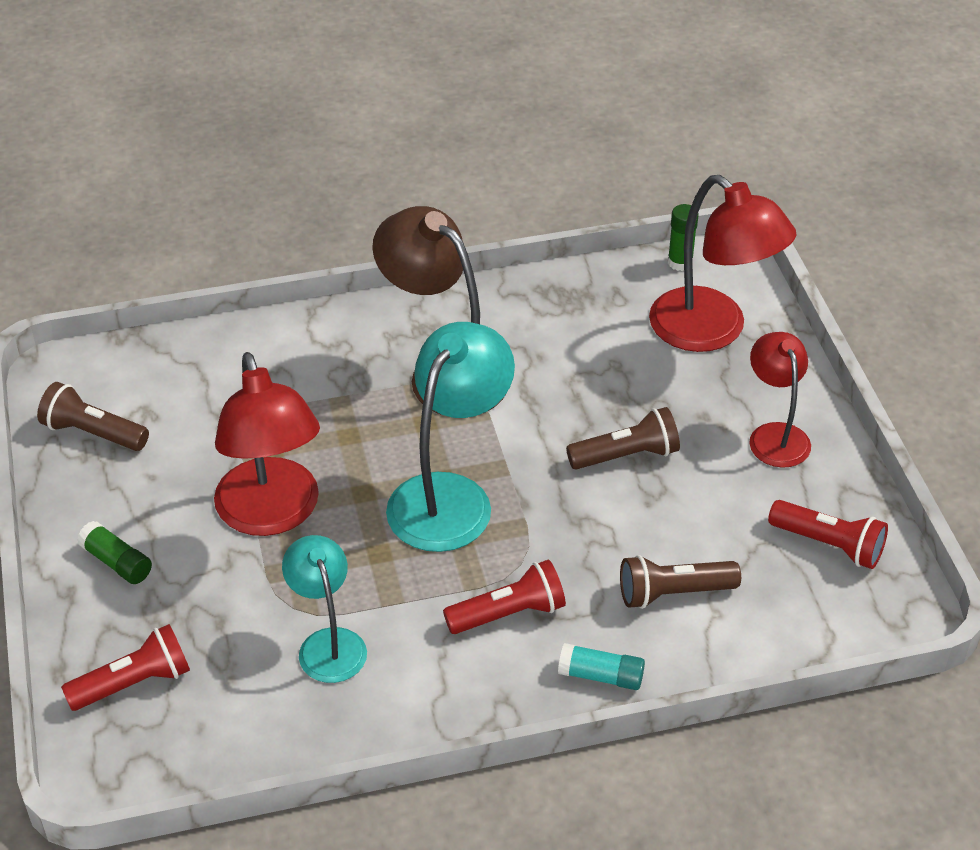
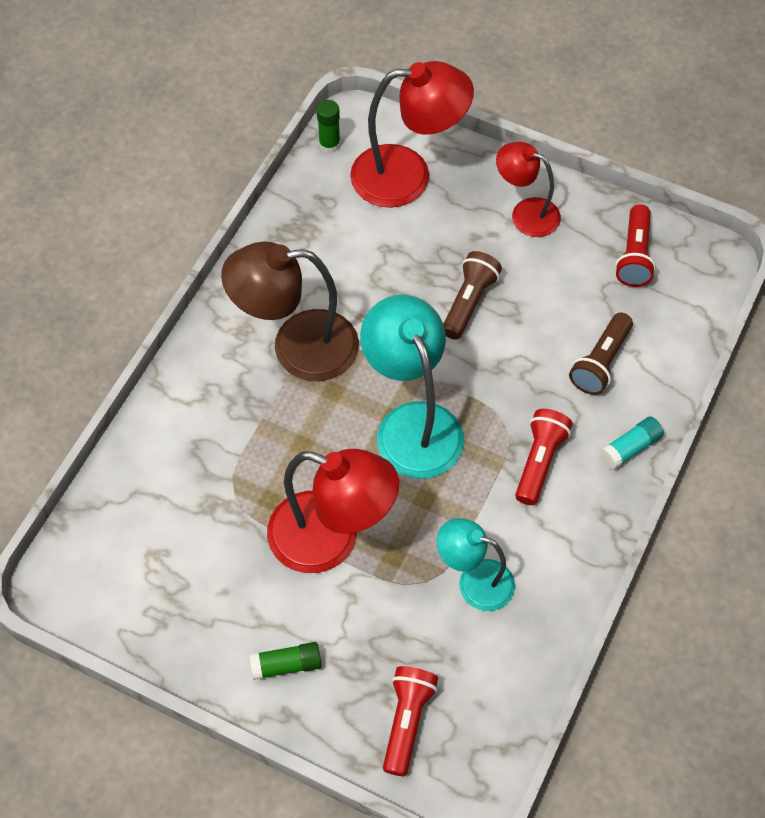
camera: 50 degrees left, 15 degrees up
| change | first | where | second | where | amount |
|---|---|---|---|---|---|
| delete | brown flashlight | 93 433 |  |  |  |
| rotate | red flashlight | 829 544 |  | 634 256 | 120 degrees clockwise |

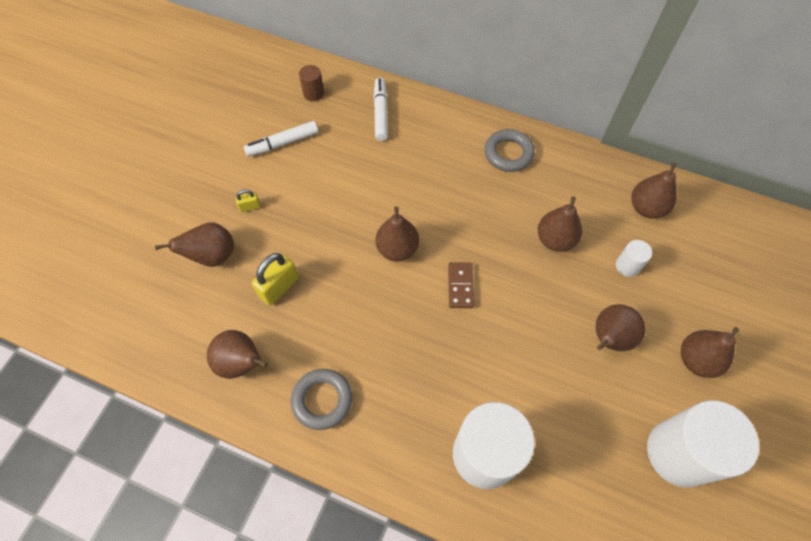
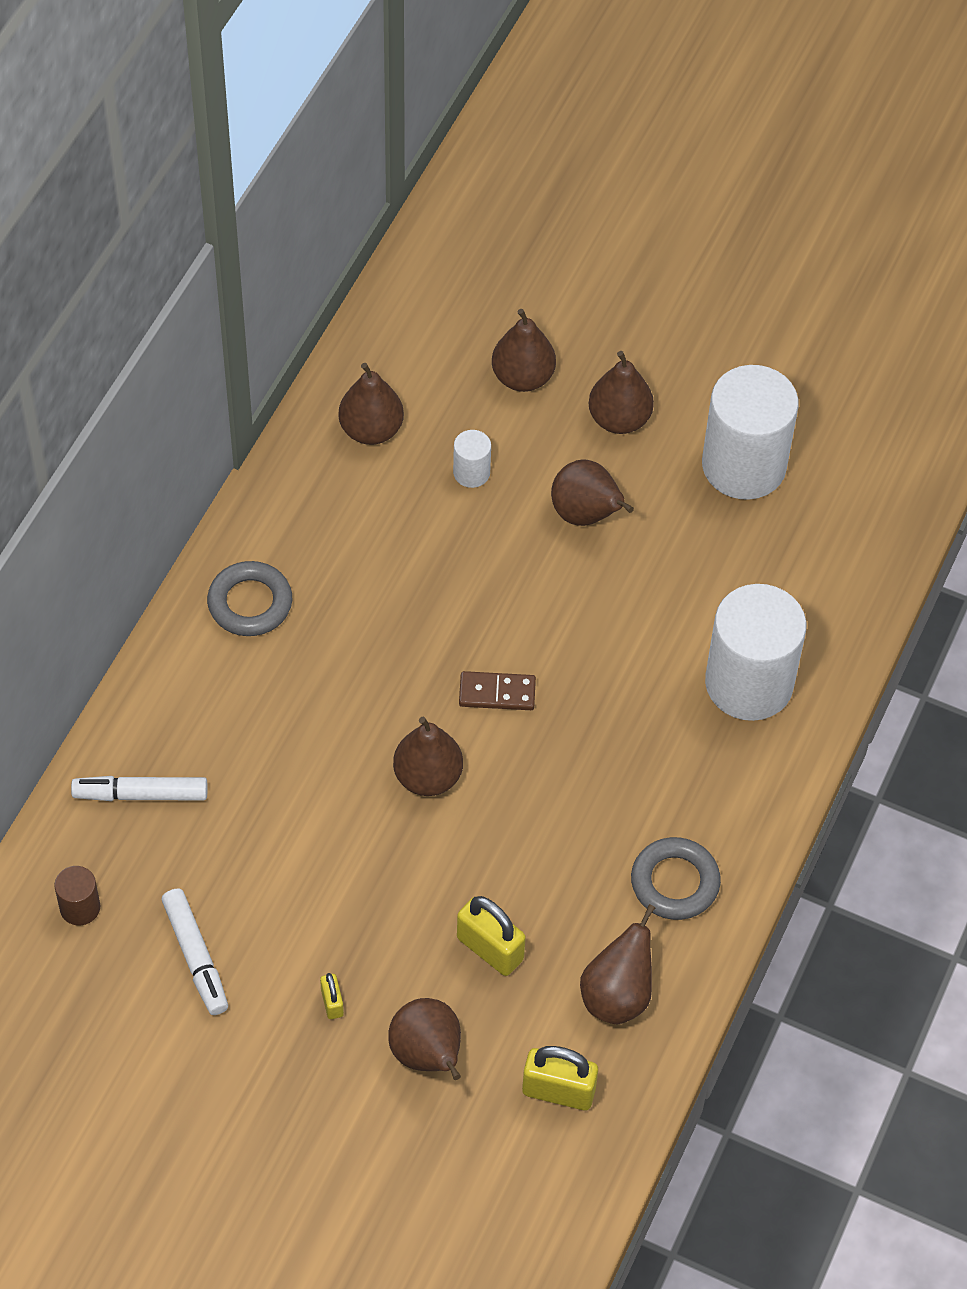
camera: 90 degrees left, 5 degrees down
| change | first | where | second | where | amount |
|---|---|---|---|---|---|
| insert |  |  | yellow padlock | 558 1091 |  |
| move | brown pear | 555 240 |  | 523 377 |  |

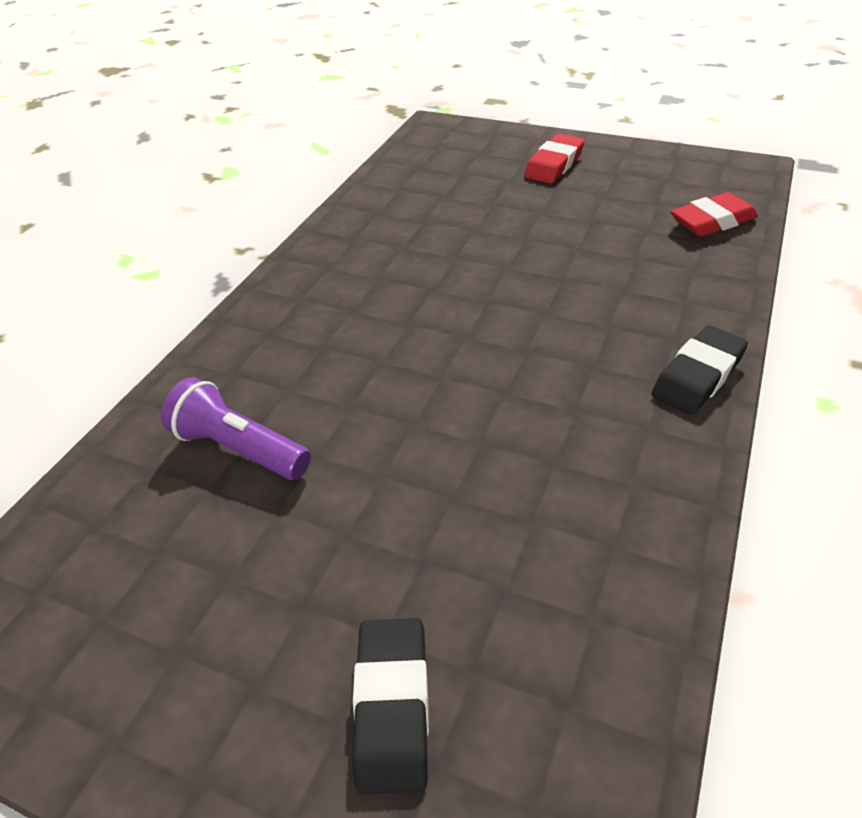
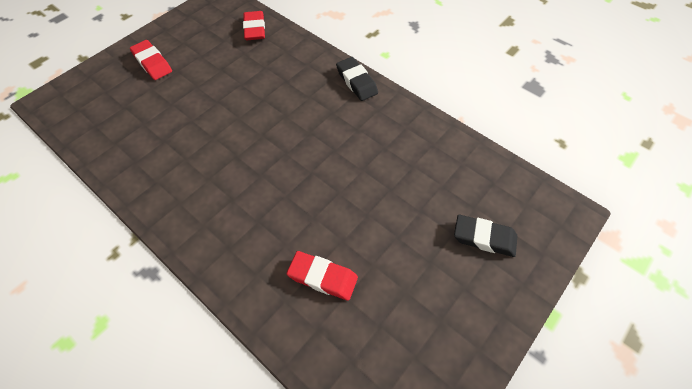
camera: 75 degrees left, 15 degrees up
| change | first | where | second | where | amount |
|---|---|---|---|---|---|
| replace | purple flashlight | 239 448 | red eraser | 322 277 |  |

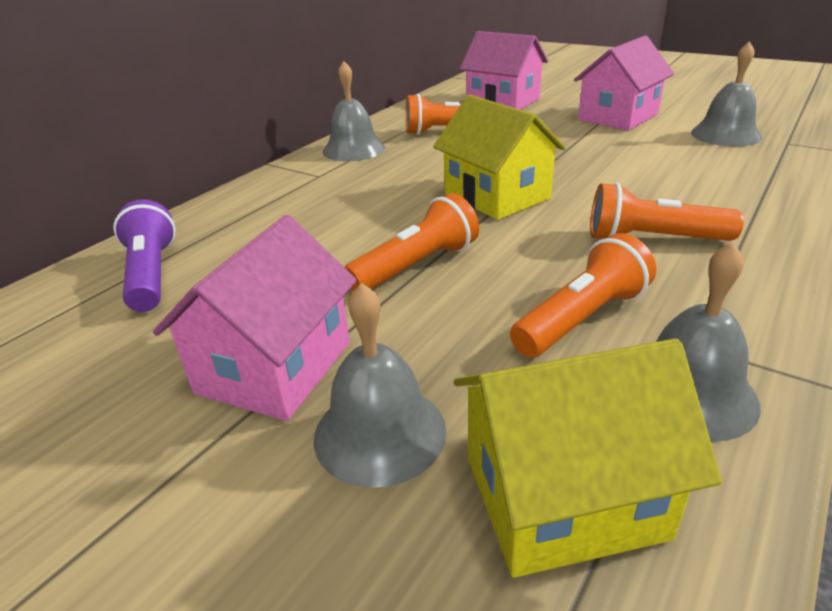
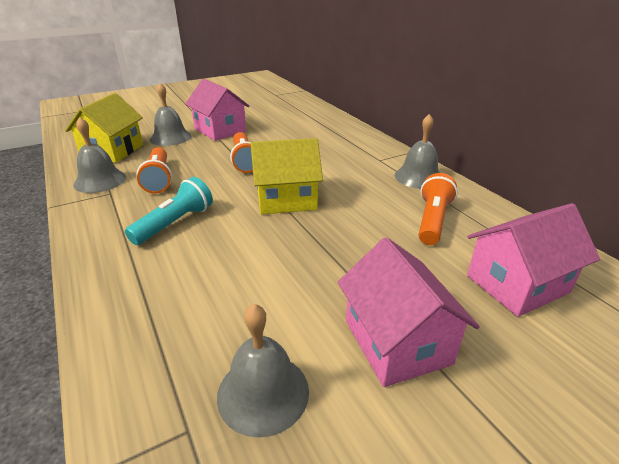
camera: 115 degrees right, 0 degrees up
| change | first | where | second | where | amount |
|---|---|---|---|---|---|
| delete | purple flashlight | 151 274 |  |  |  |
| recolor | orange flashlight | 653 239 | turquoise flashlight | 175 223 |  |

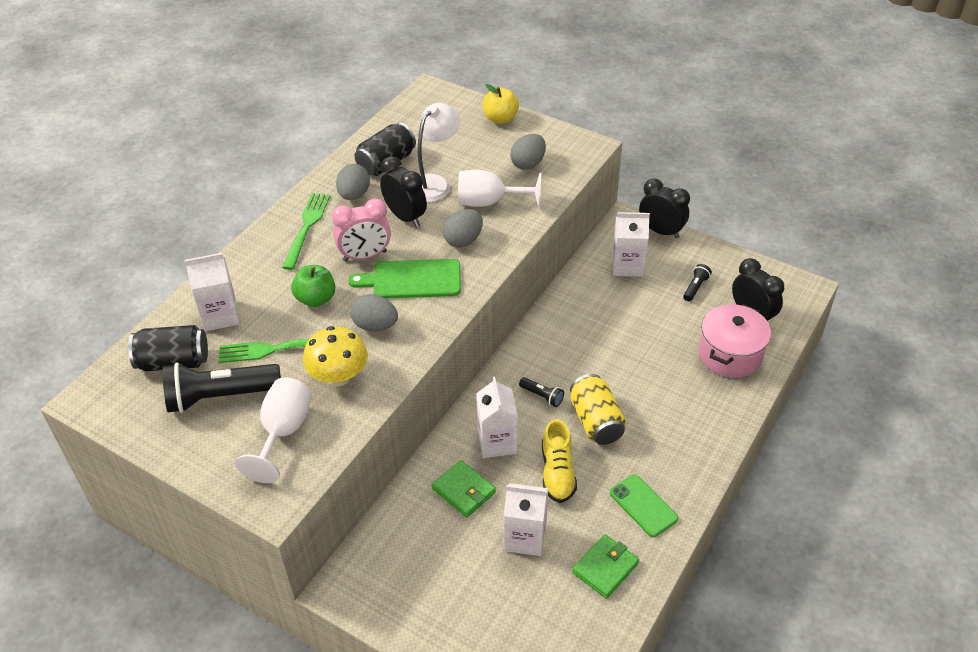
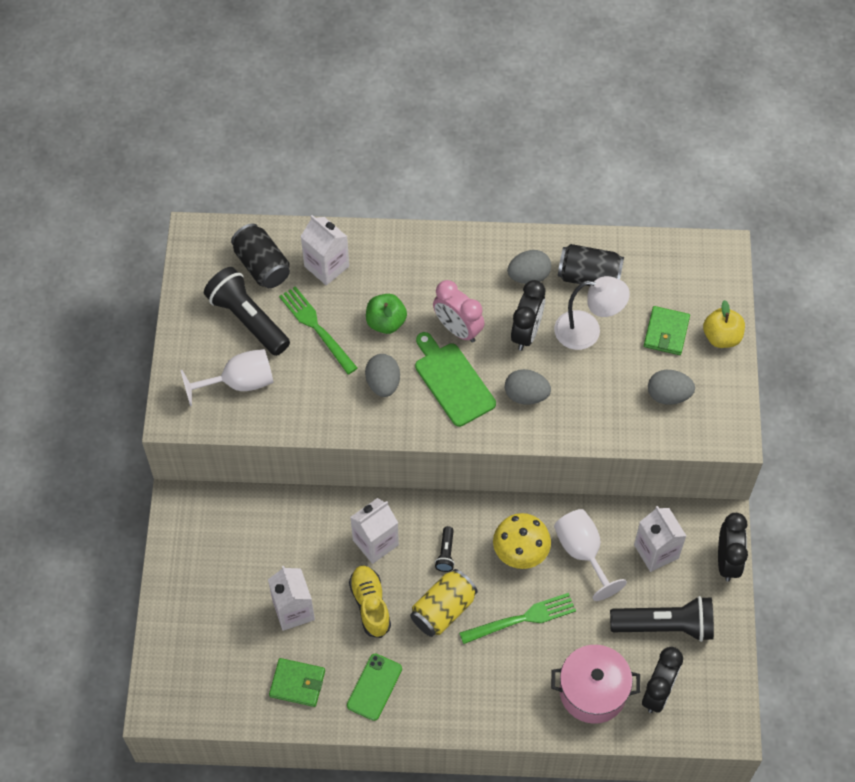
camera: 60 degrees right, 15 degrees up
| change | first | where | second | where | amount |
|---|---|---|---|---|---|
| move | green fork | 307 227 |  | 523 618 |  |
| move | yellow mushroom | 338 376 |  | 520 552 |  |
| move | green wallet | 464 491 |  | 666 332 |  |
| move | white goblet | 489 202 |  | 582 552 |  |
| rotate | yellow shoe | 557 473 |  | 370 604 | 105 degrees clockwise |
| resize | black flashlight | 695 287 |  | 665 625 | x2.22 |

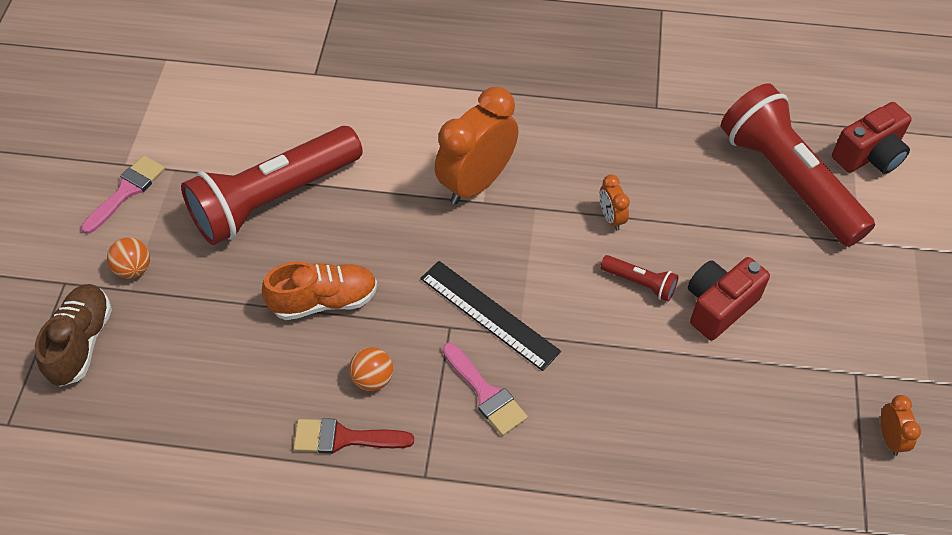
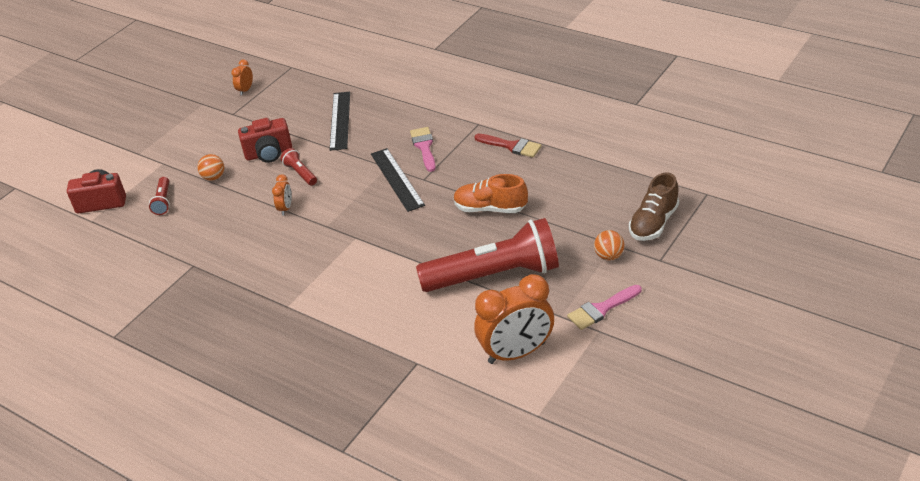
camera: 150 degrees left, 15 degrees down
| change | first | where | second | where | amount |
|---|---|---|---|---|---|
| insert |  |  | black ruler | 340 120 |  |
| move | orange ball | 373 379 |  | 214 177 |  |
| move | orange clock | 476 183 |  | 517 353 |  |
| resize | red flashlight | 788 180 |  | 163 201 | x0.41 |

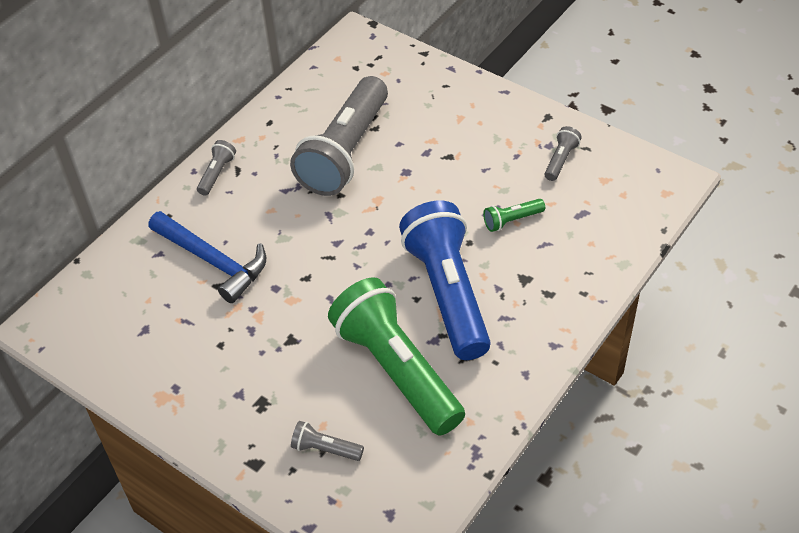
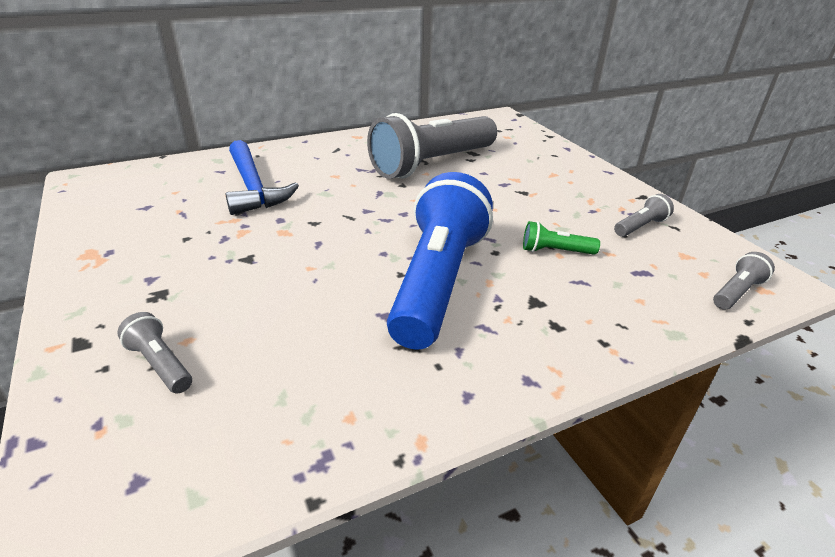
camera: 25 degrees right, 15 degrees down
| change | first | where | second | where | amount |
|---|---|---|---|---|---|
| delete | green flashlight | 396 370 |  |  |  |
| move | grey flashlight | 217 173 |  | 736 292 |  |

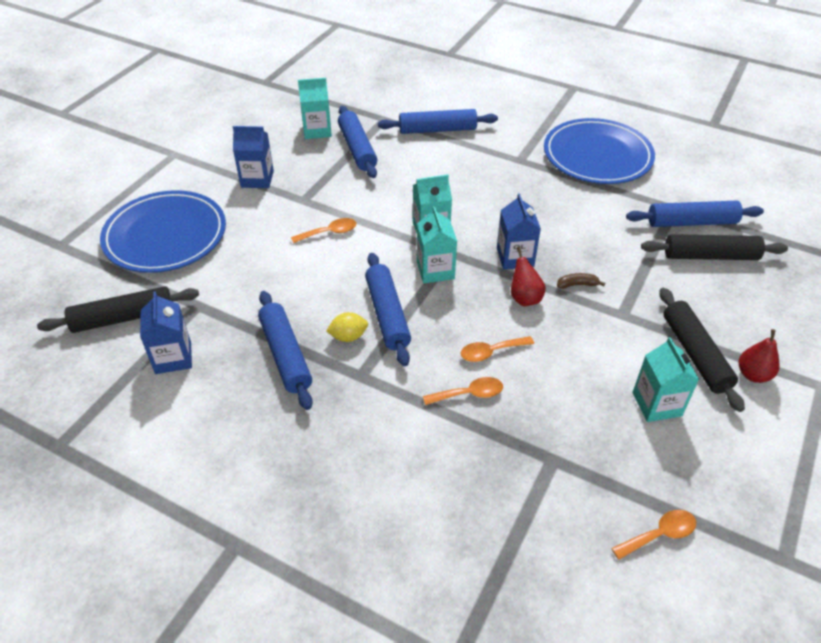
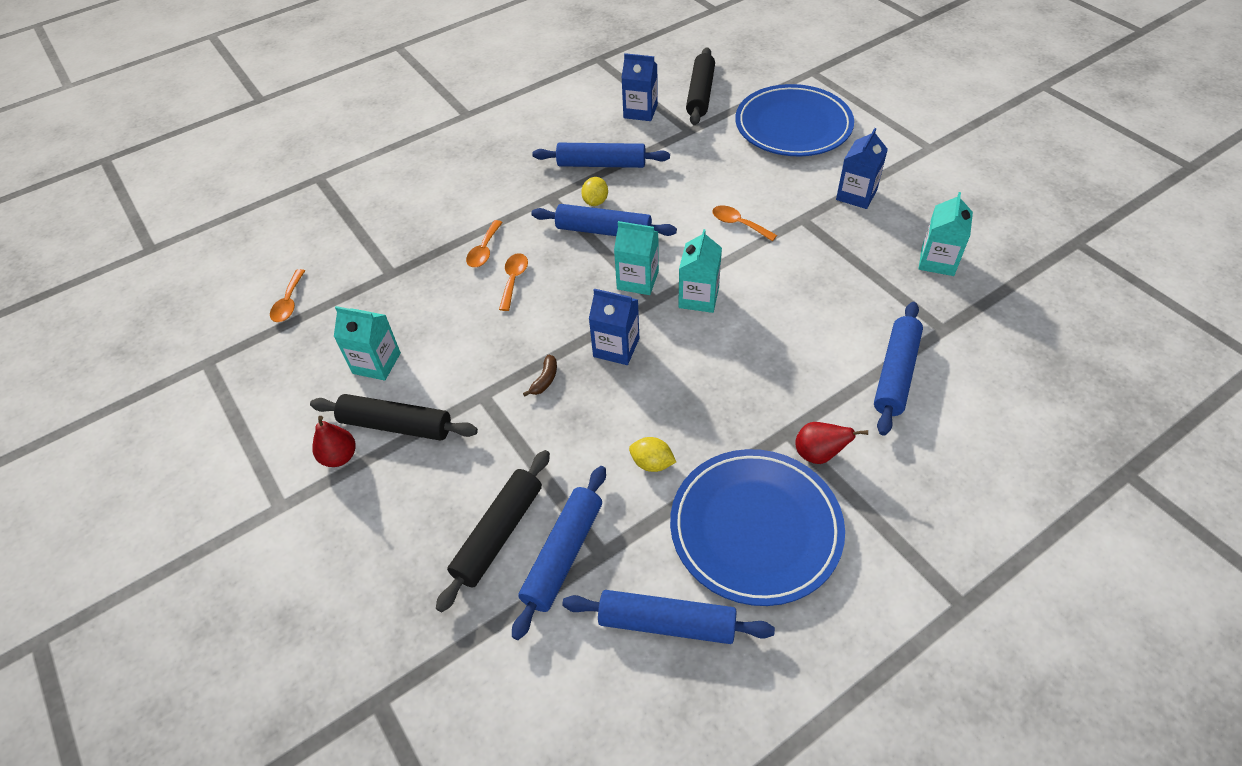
camera: 120 degrees right, 5 degrees up
| change | first | where | second | where | amount |
|---|---|---|---|---|---|
| insert |  |  | yellow lemon | 652 463 |  |
| move | blue rolling pin | 357 148 |  | 667 623 |  |
| move | red pear | 524 298 |  | 819 454 |  |
| rotate | orange spoon | 329 232 |  | 738 224 | 120 degrees clockwise |

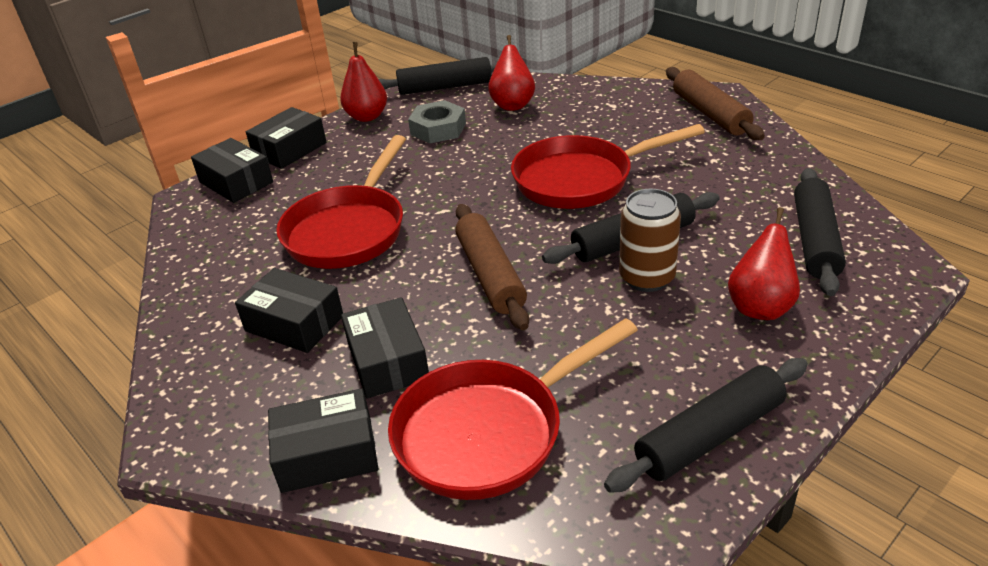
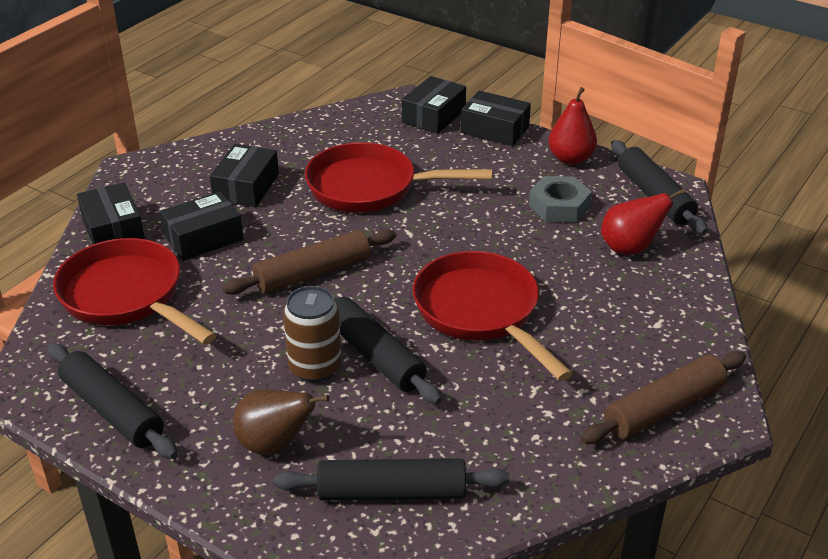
camera: 75 degrees right, 0 degrees up
| change | first | where | second | where | amount |
|---|---|---|---|---|---|
| recolor | red pear | 760 307 | brown pear | 274 444 |  |

